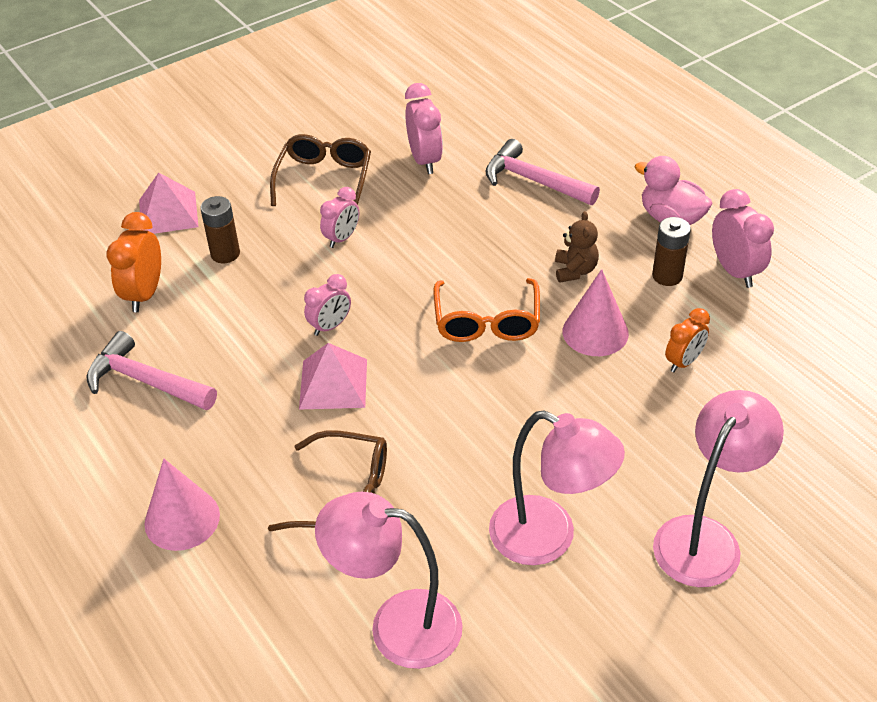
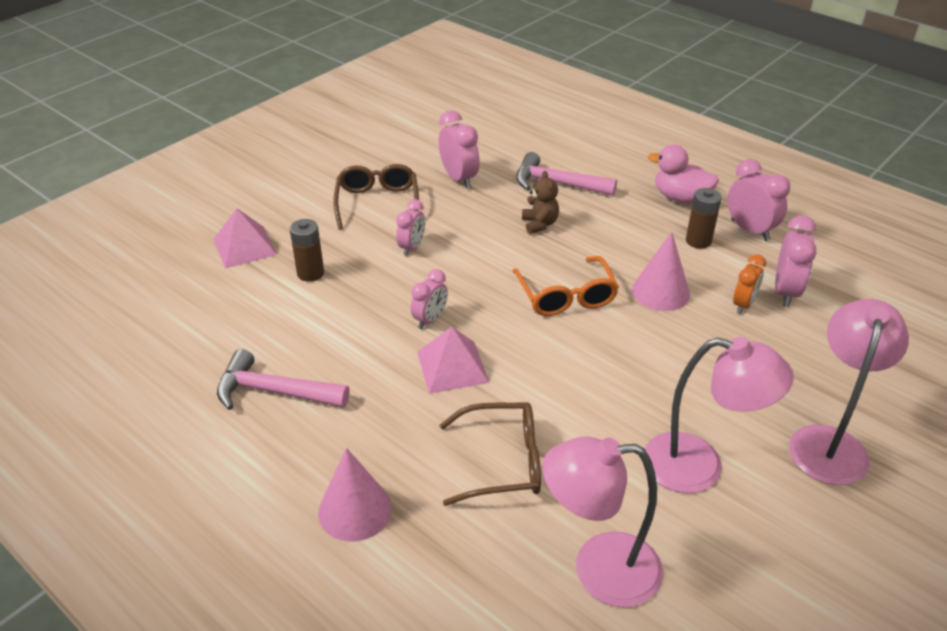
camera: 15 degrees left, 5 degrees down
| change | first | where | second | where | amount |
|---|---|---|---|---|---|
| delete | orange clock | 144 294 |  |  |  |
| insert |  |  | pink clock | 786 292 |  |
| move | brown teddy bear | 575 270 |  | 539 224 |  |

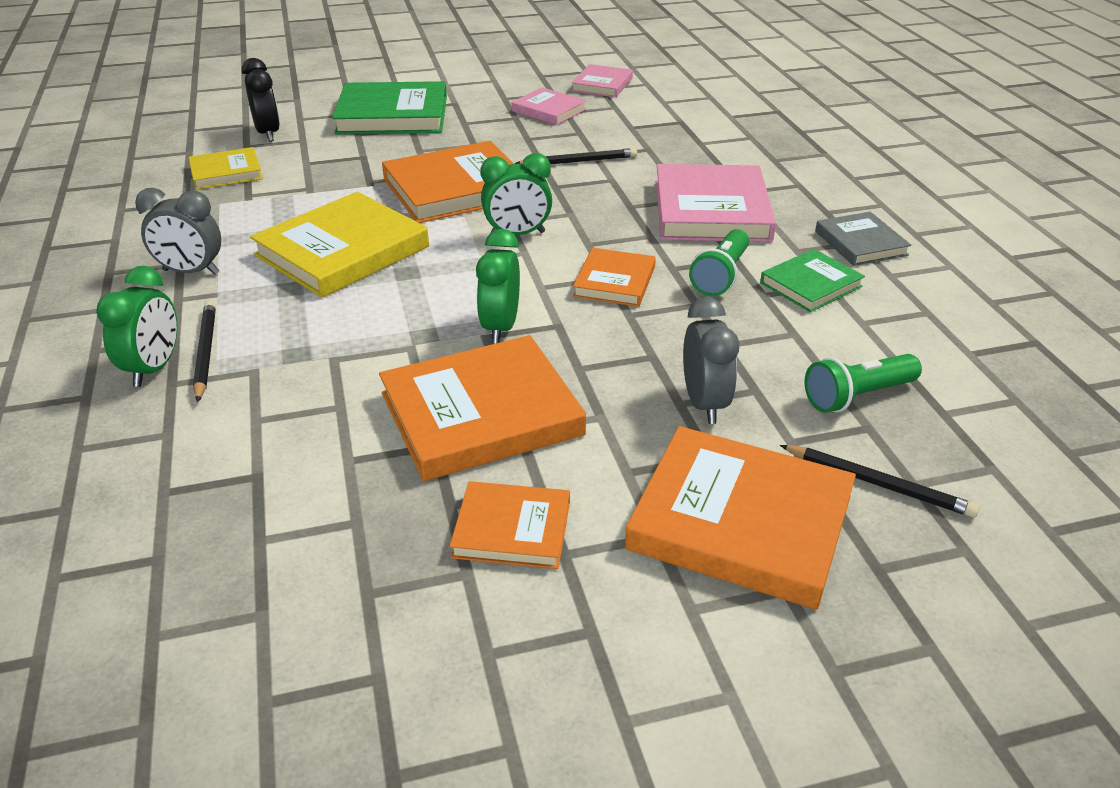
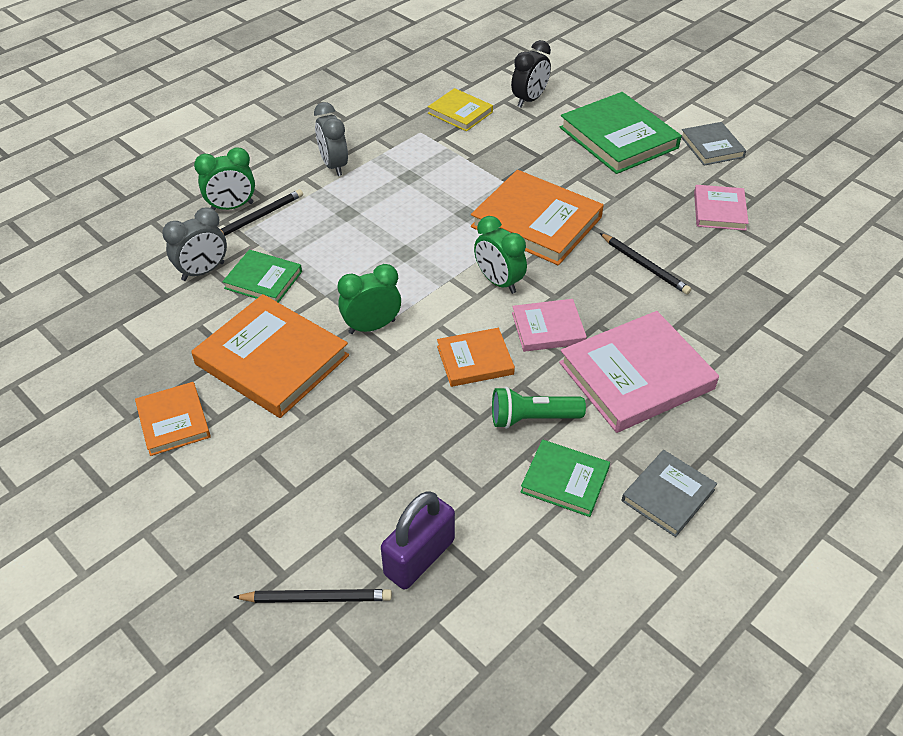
camera: 60 degrees right, 10 degrees up
| change | first | where | second | where | amount |
|---|---|---|---|---|---|
| delete | yellow book | 342 251 |  |  |  |
| delete | orange book | 740 522 |  |  |  |
| insert |  |  | green book | 263 280 |  |
| insert |  |  | grey book | 711 147 |  |
| move | pink book | 602 84 |  | 548 328 |  |
| move | grey clock | 704 404 |  | 203 271 |  |
| replace | green flashlight | 857 396 | purple padlock | 419 557 |  |
| rotate | black pencil | 878 484 |  | 316 598 | 90 degrees counterclockwise |

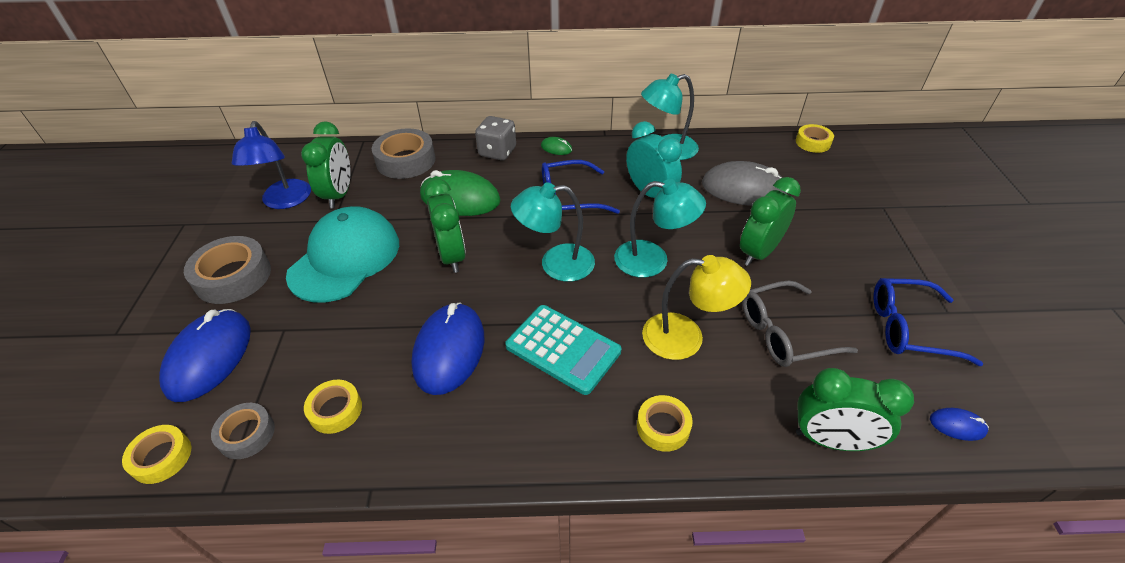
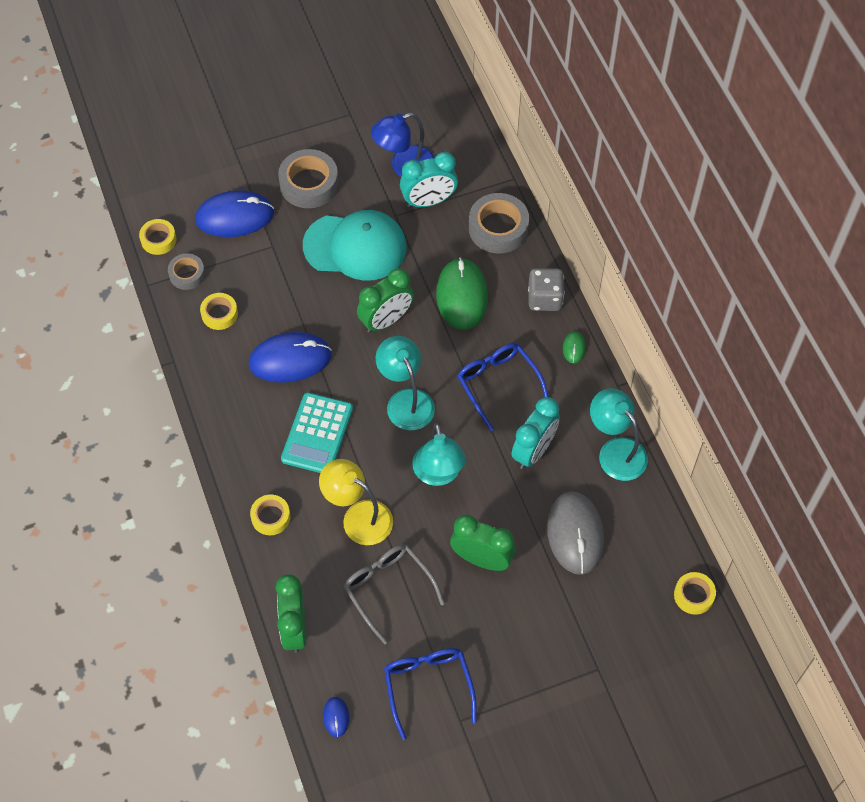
camera: 70 degrees right, 15 degrees up
| change | first | where | second | where | amount |
|---|---|---|---|---|---|
| recolor | green clock | 339 195 | turquoise clock | 428 201 |  |
| rotate | yellow lamp | 686 337 |  | 358 517 | 135 degrees clockwise |

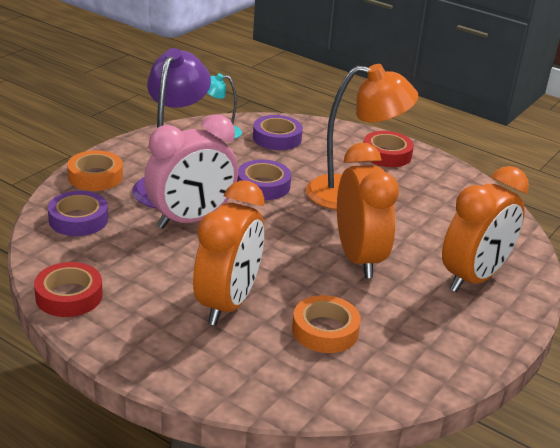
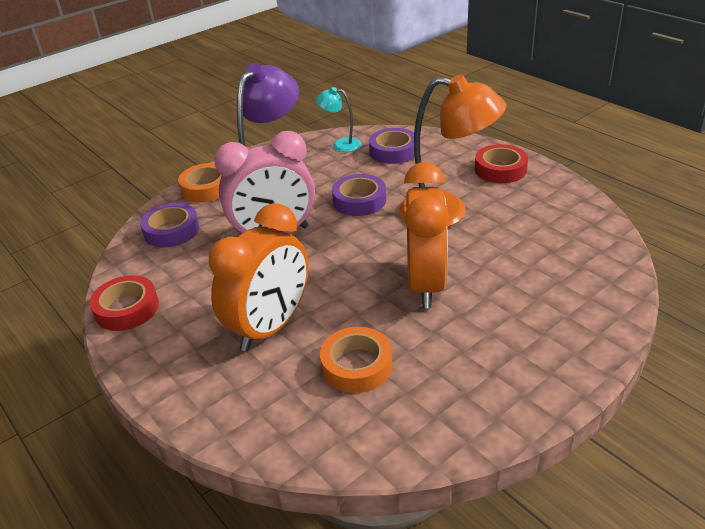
camera: 20 degrees right, 5 degrees up
| change | first | where | second | where | amount |
|---|---|---|---|---|---|
| delete | orange clock | 473 278 |  |  |  |

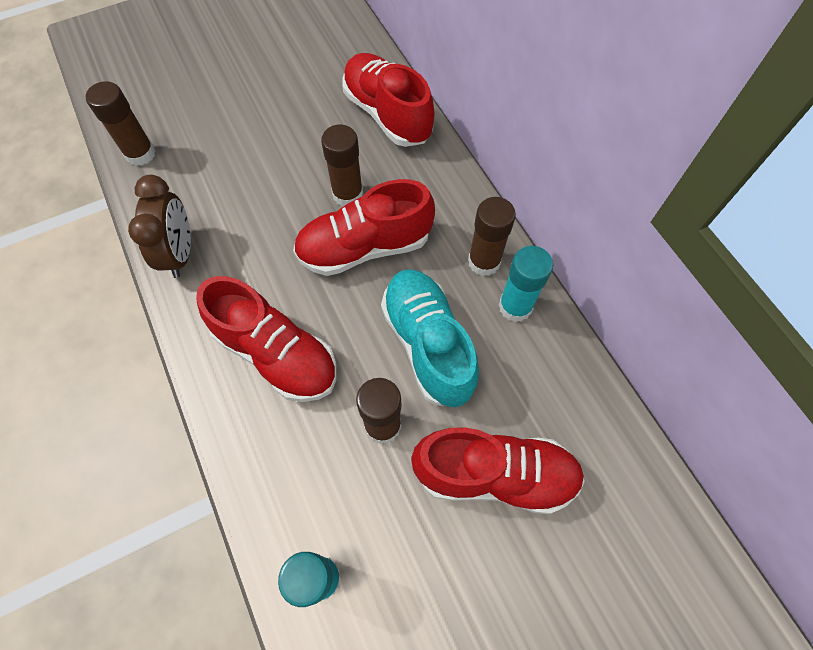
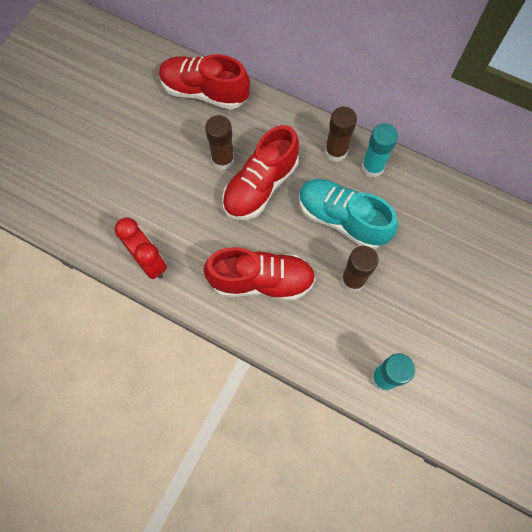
camera: 35 degrees left, 5 degrees up
| change | first | where | second | where | amount |
|---|---|---|---|---|---|
| delete | brown glue stick | 140 154 |  |  |  |
| delete | red shoe | 495 475 |  |  |  |
| recolor | brown clock | 180 253 | red clock | 149 262 |  |

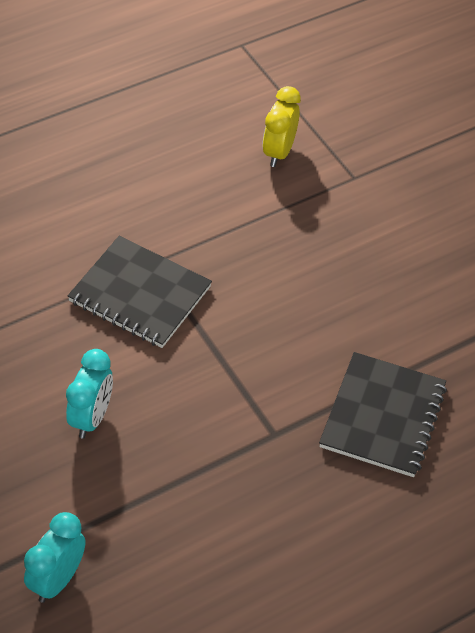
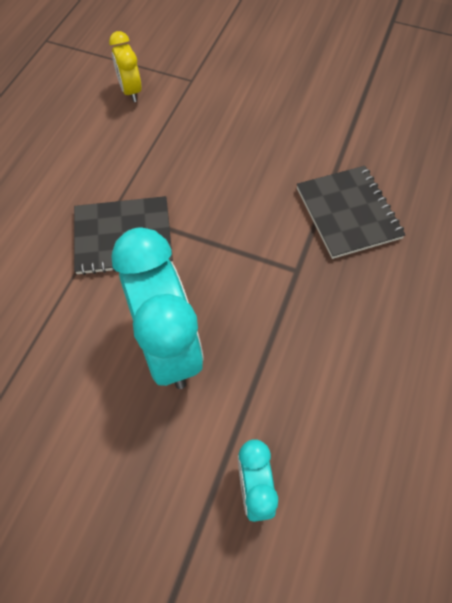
camera: 35 degrees left, 10 degrees up
| change | first | where | second | where | amount |
|---|---|---|---|---|---|
| resize | turquoise clock | 91 417 |  | 168 347 | x1.97 |

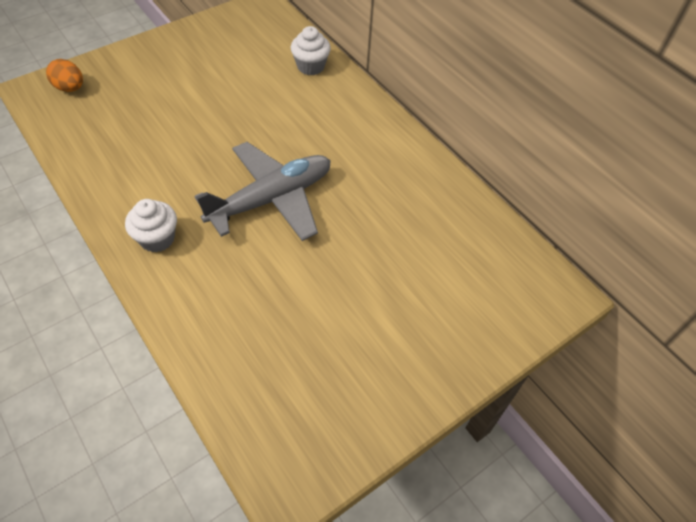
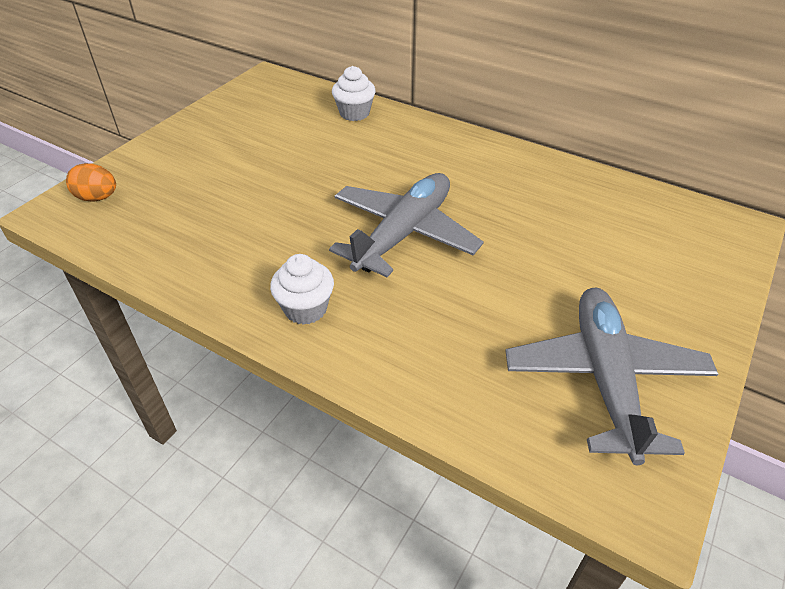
camera: 20 degrees left, 10 degrees down
| change | first | where | second | where | amount |
|---|---|---|---|---|---|
| insert |  |  | grey plane | 604 378 |  |

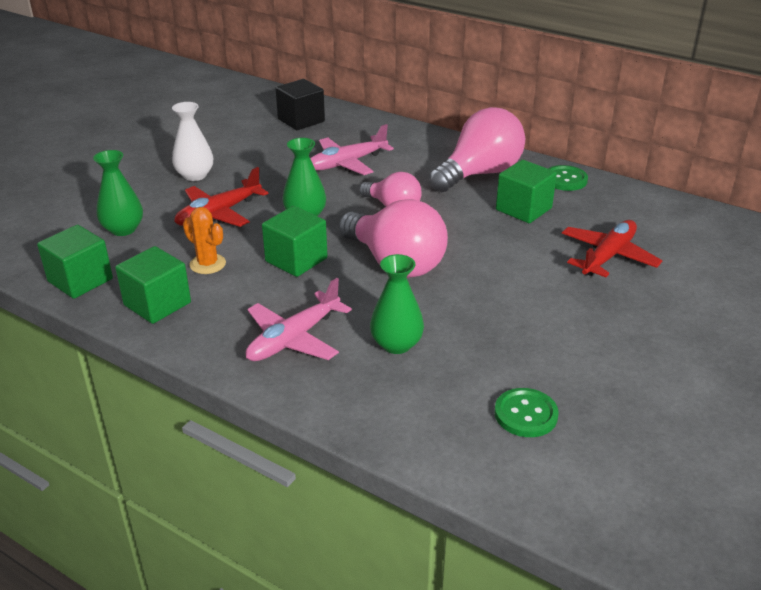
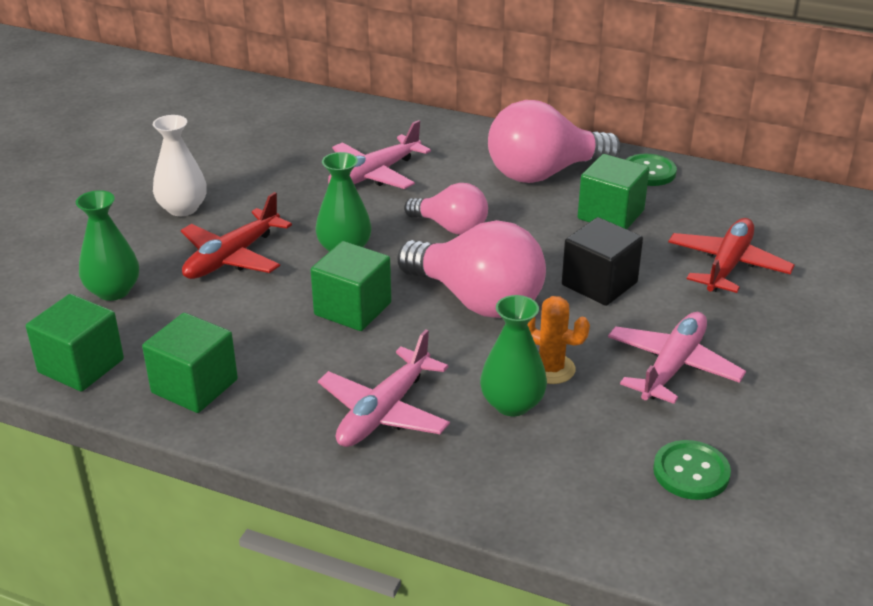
camera: 10 degrees left, 0 degrees up
| change | first | where | second | where | amount |
|---|---|---|---|---|---|
| insert |  |  | pink plane | 673 366 |  |
| move | orange cactus | 207 264 |  | 551 369 |  |
| move | black cube | 301 120 |  | 599 284 |  |
| rotate | pink light bulb | 479 174 |  | 543 173 | 150 degrees counterclockwise |

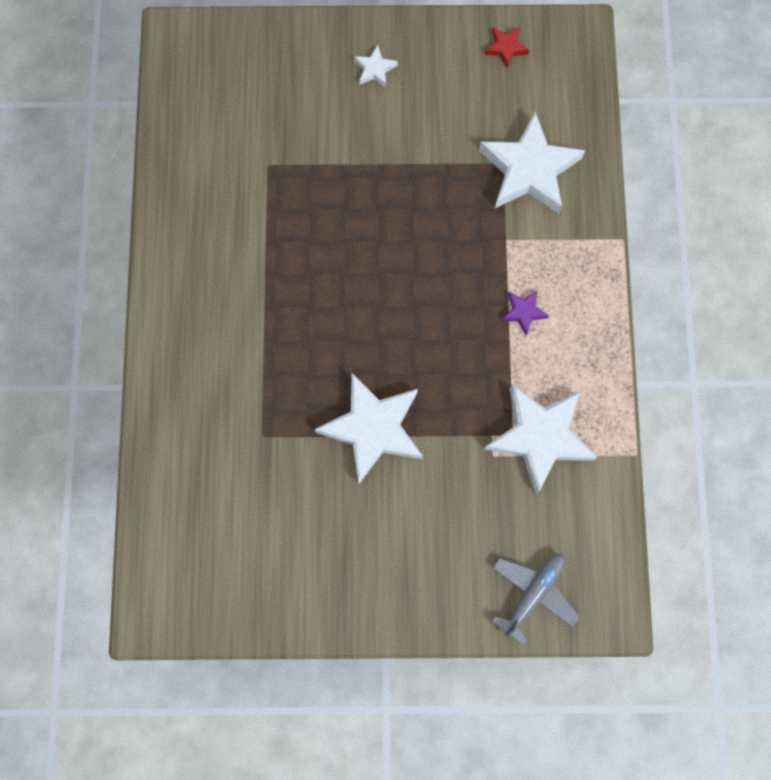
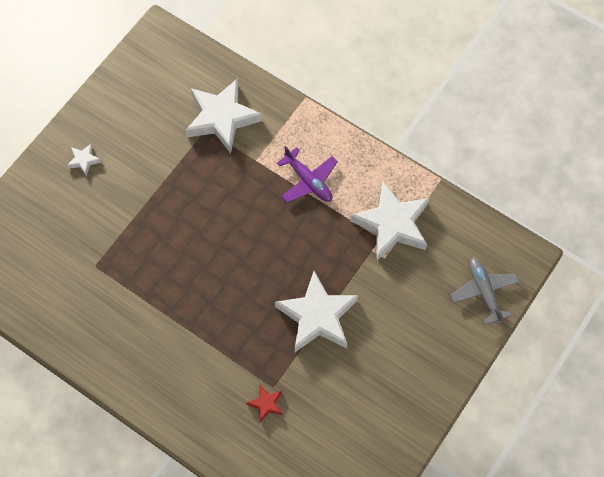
camera: 55 degrees left, 10 degrees down
| change | first | where | second | where | amount |
|---|---|---|---|---|---|
| move | red star | 506 48 |  | 266 404 |  |
| replace | purple star | 523 312 | purple plane | 308 181 |  |

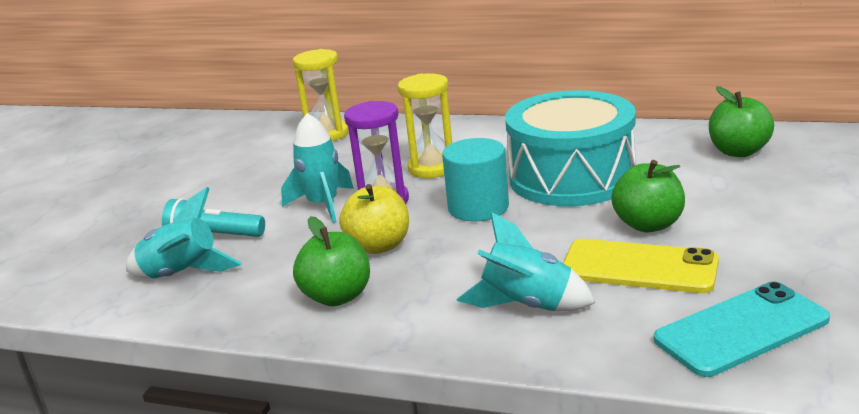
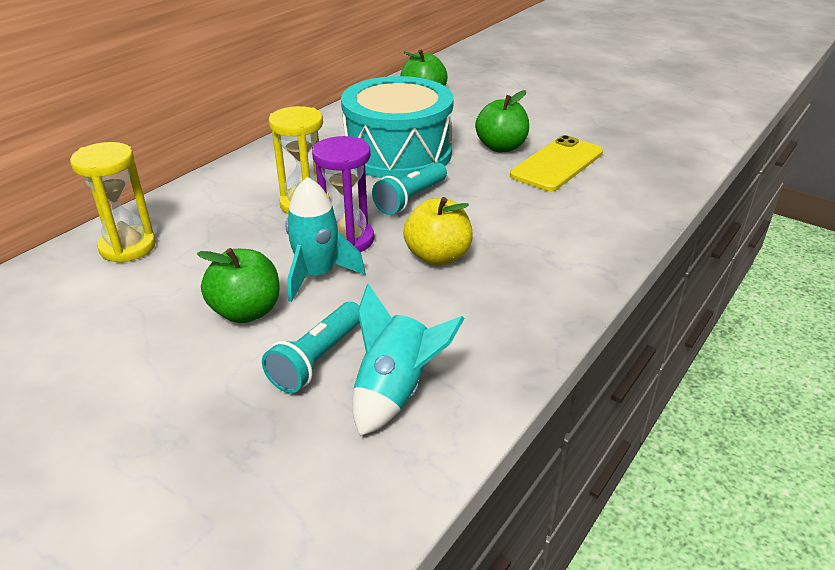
camera: 75 degrees left, 10 degrees up
| change | first | where | second | where | amount |
|---|---|---|---|---|---|
| delete | turquoise rocket | 527 305 |  |  |  |
| delete | turquoise phone | 741 330 |  |  |  |
| move | green apple | 337 296 |  | 246 311 |  |
| replace | turquoise cylinder | 478 207 | turquoise flashlight | 410 199 |  |

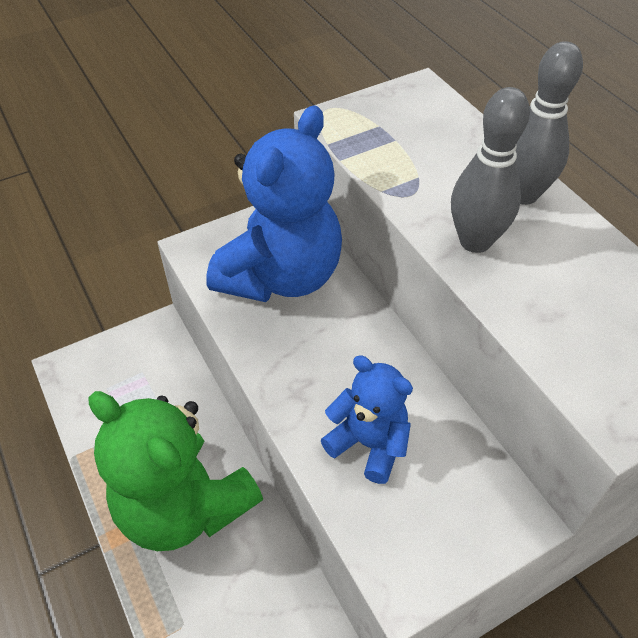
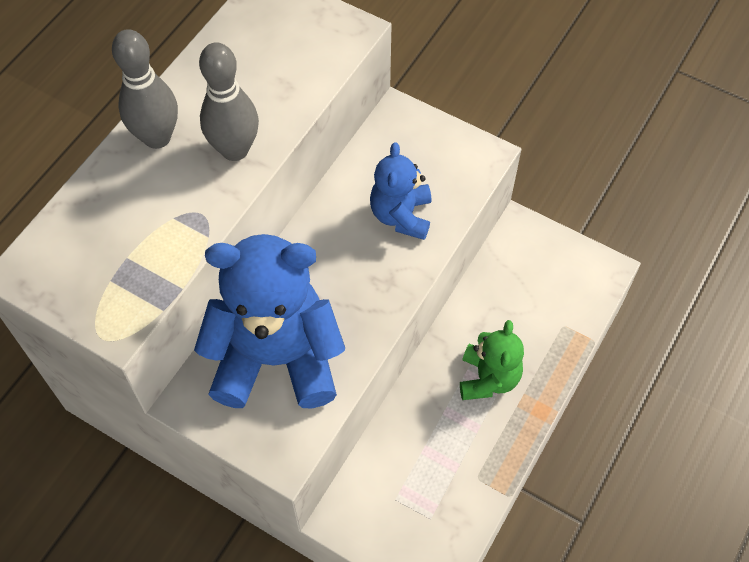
camera: 120 degrees left, 10 degrees up
| change | first | where | second | where | amount |
|---|---|---|---|---|---|
| resize | green teddy bear | 184 506 |  | 488 378 | x0.54 |

